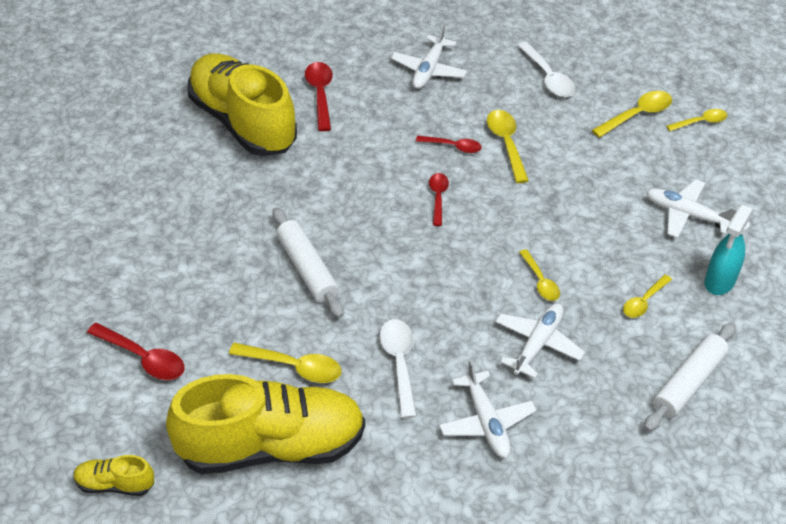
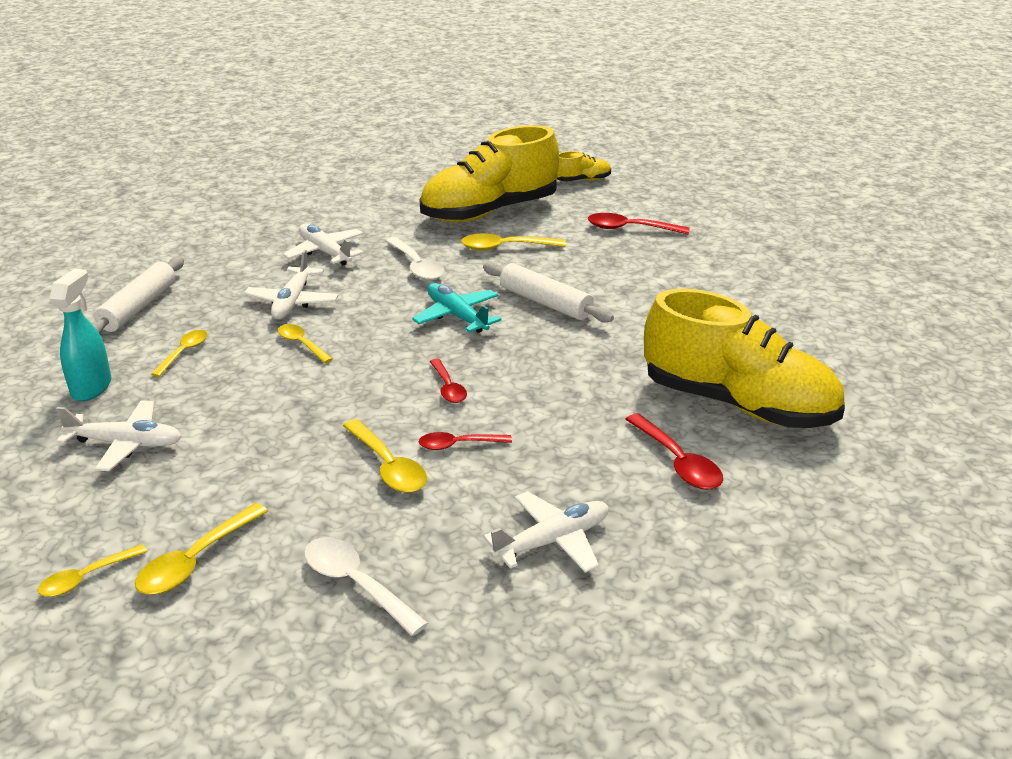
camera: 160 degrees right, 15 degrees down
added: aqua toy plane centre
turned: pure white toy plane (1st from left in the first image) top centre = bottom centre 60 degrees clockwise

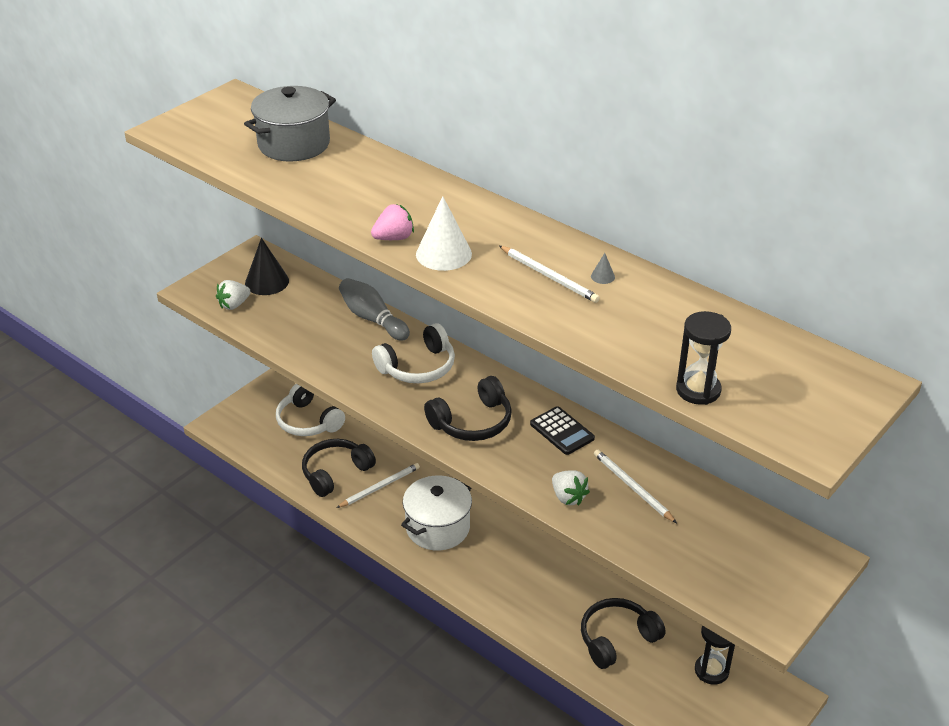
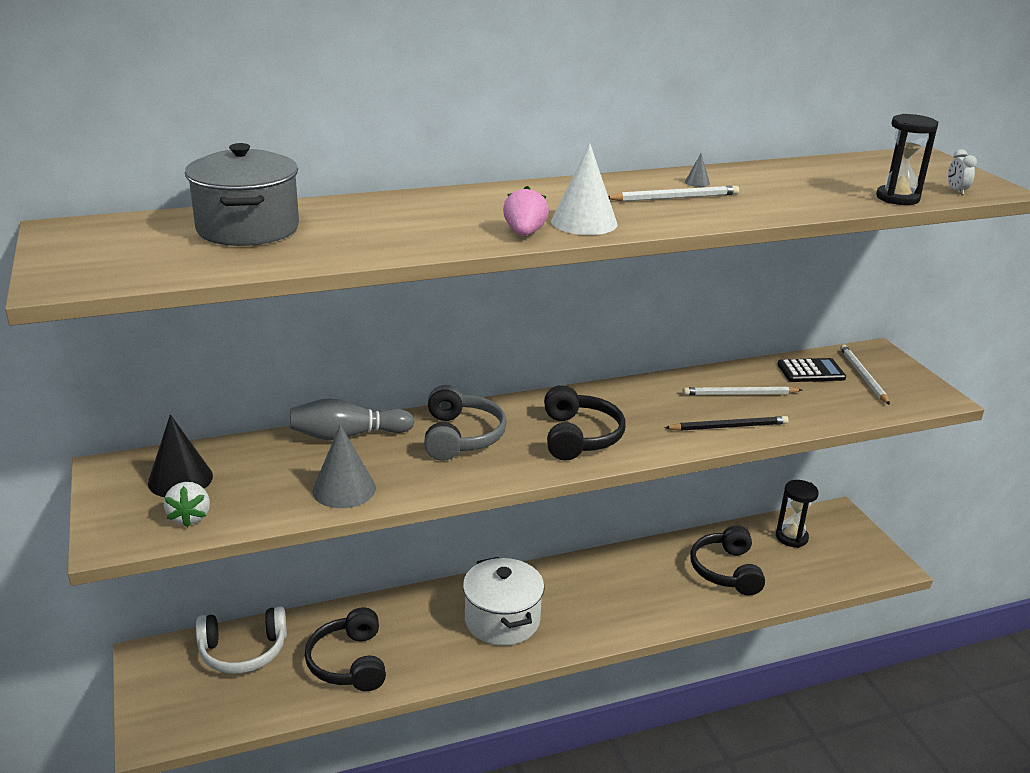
camera: 60 degrees left, 10 degrees down
added: gray cone shape (1st from left) centre; pure white bedside clock top right
moved: pure white wooden pencil (1st from left in the first image) bottom centre to pure white wooden pencil (3rd from left) middle right; jet-black calculator centre to middle right
replaced: pure white berry (2nd from left) bottom centre to jet-black wooden pencil middle right
recoloured: pure white headset (2nd from left) centre to gray headset centre

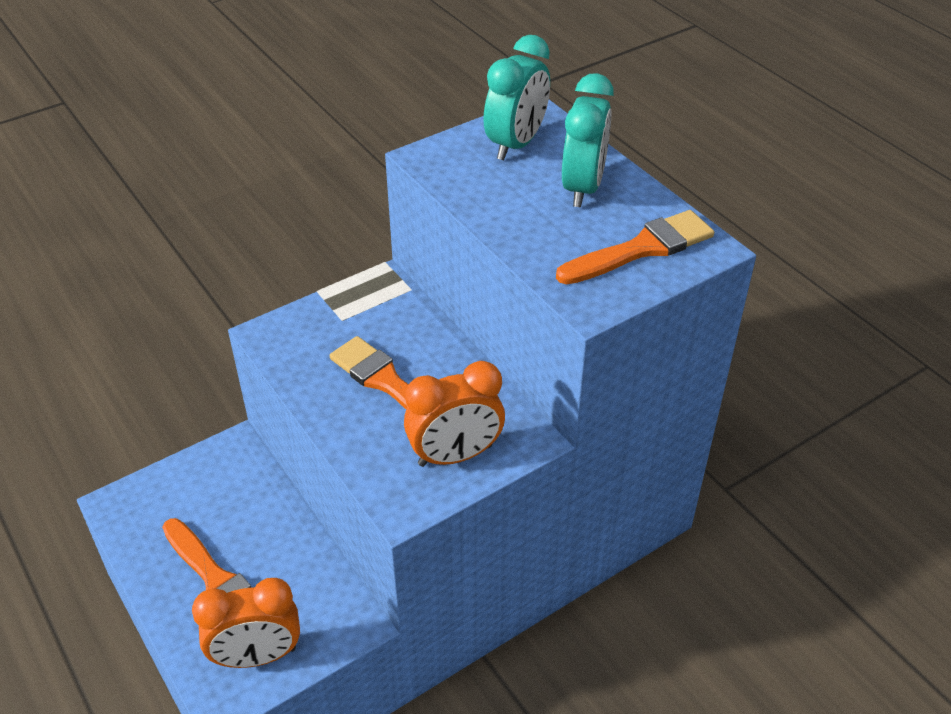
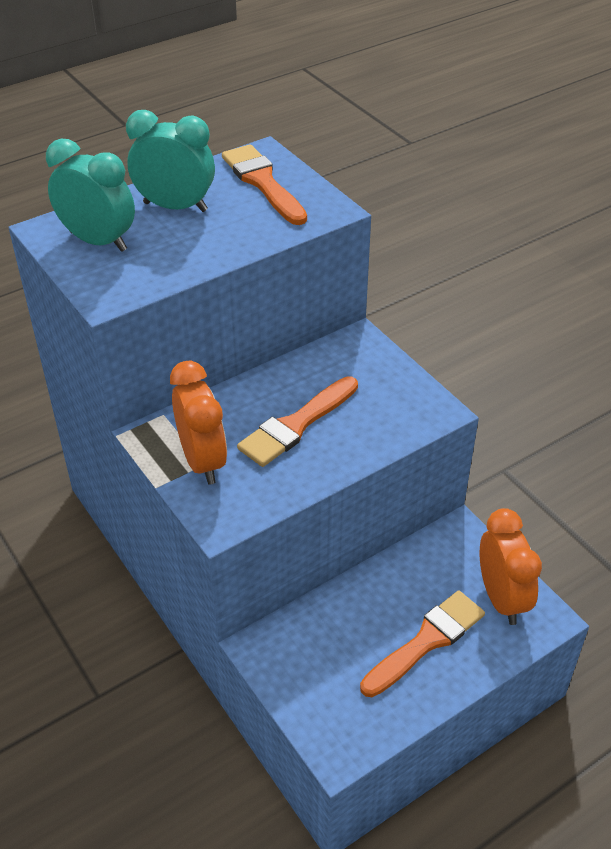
camera: 90 degrees left, 0 degrees up
moved: orange bedside clock (2nd from left in the first image) centre to orange bedside clock (1st from left) middle left

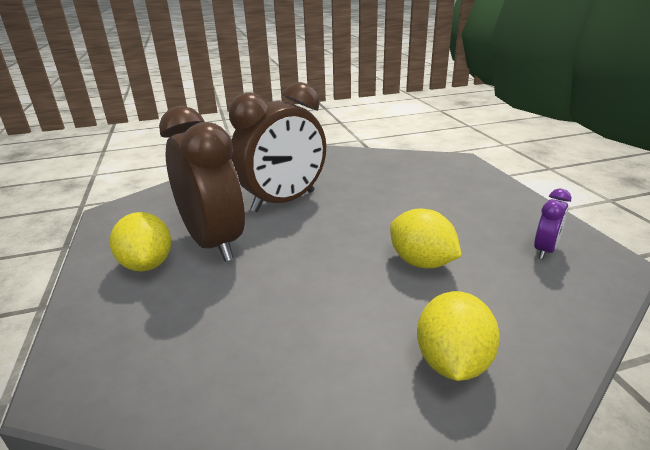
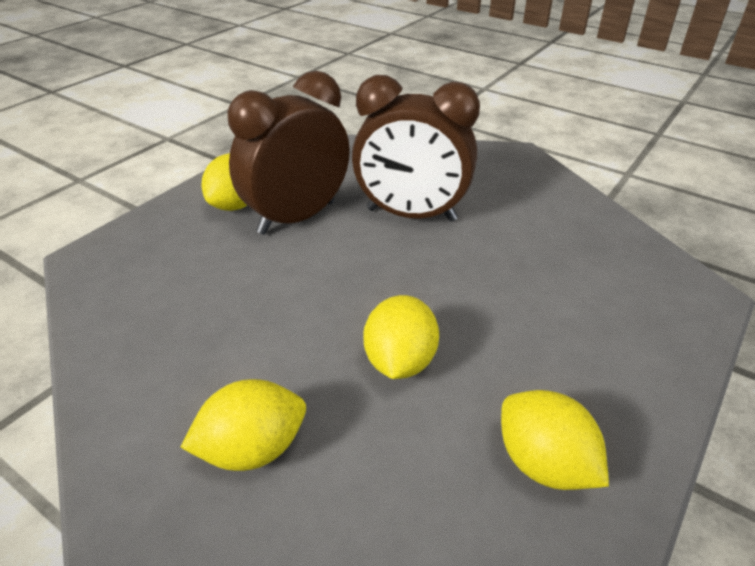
camera: 50 degrees right, 10 degrees up
replaced: violet bedside clock middle right to golden citrus fruit (4th from left) bottom right
turned: brown bedside clock (1st from left) middle left = top centre 150 degrees counterclockwise

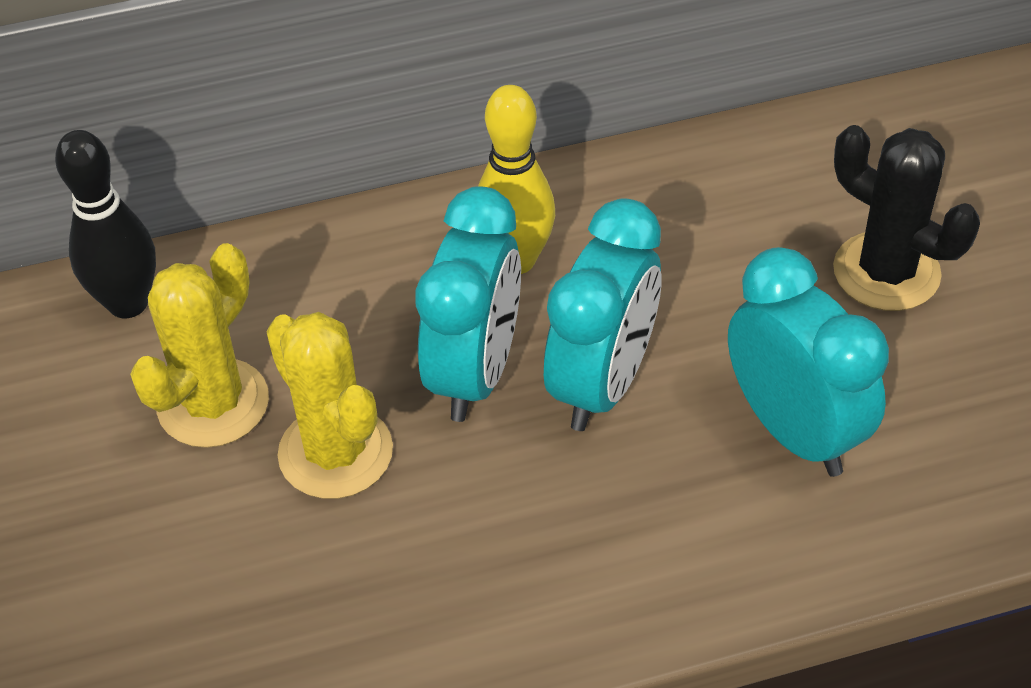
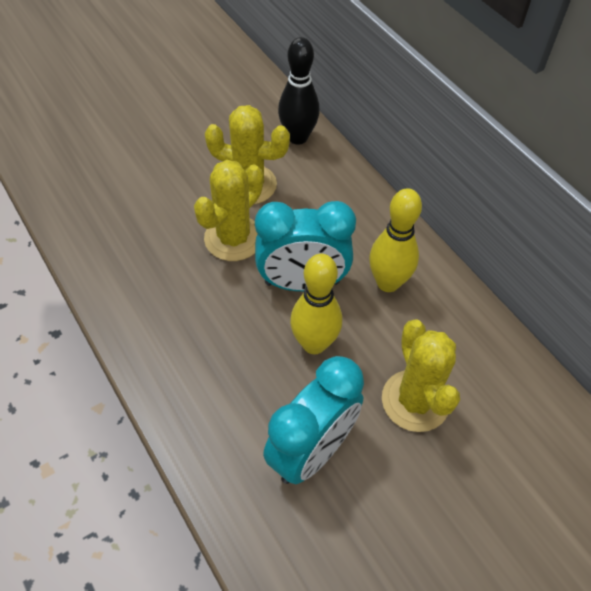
camera: 70 degrees right, 5 degrees up
removed: jet-black saguaro cactus top right
added: golden saguaro cactus (3rd from left) middle right
replaced: aqua bedside clock (2nd from left) centre to golden bowling pin (1st from left) centre

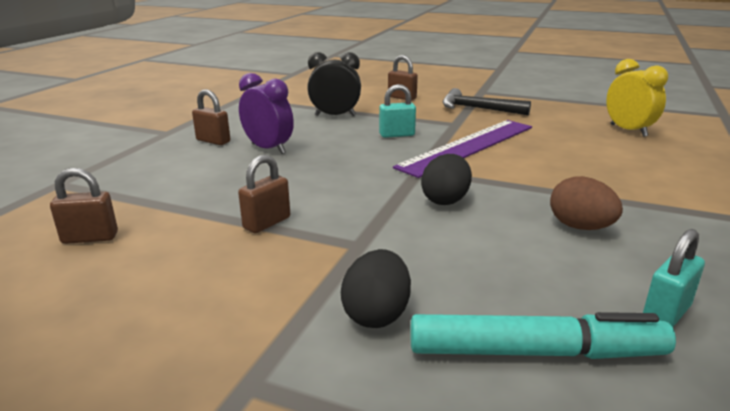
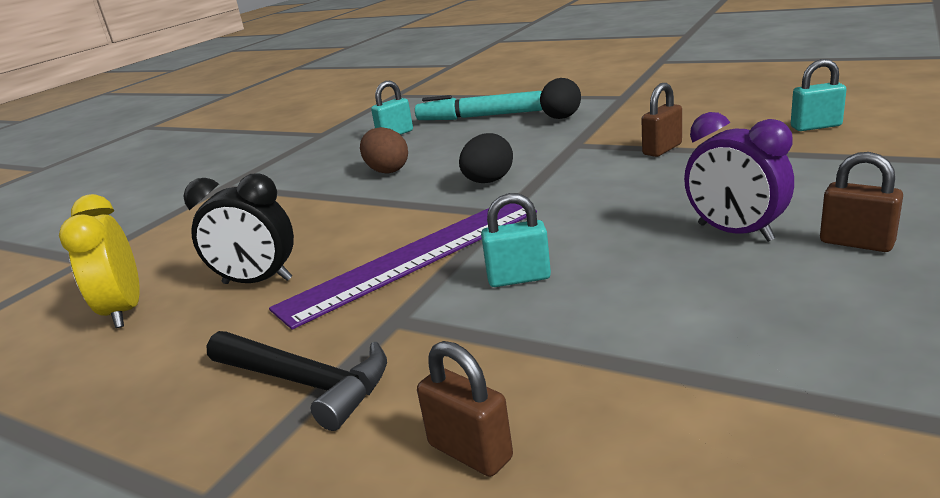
camera: 170 degrees left, 0 degrees up
moved: jet-black bedside clock top centre to middle left
recoloured: brown padlock (1st from left) middle left to aqua padlock (3rd from left) top right

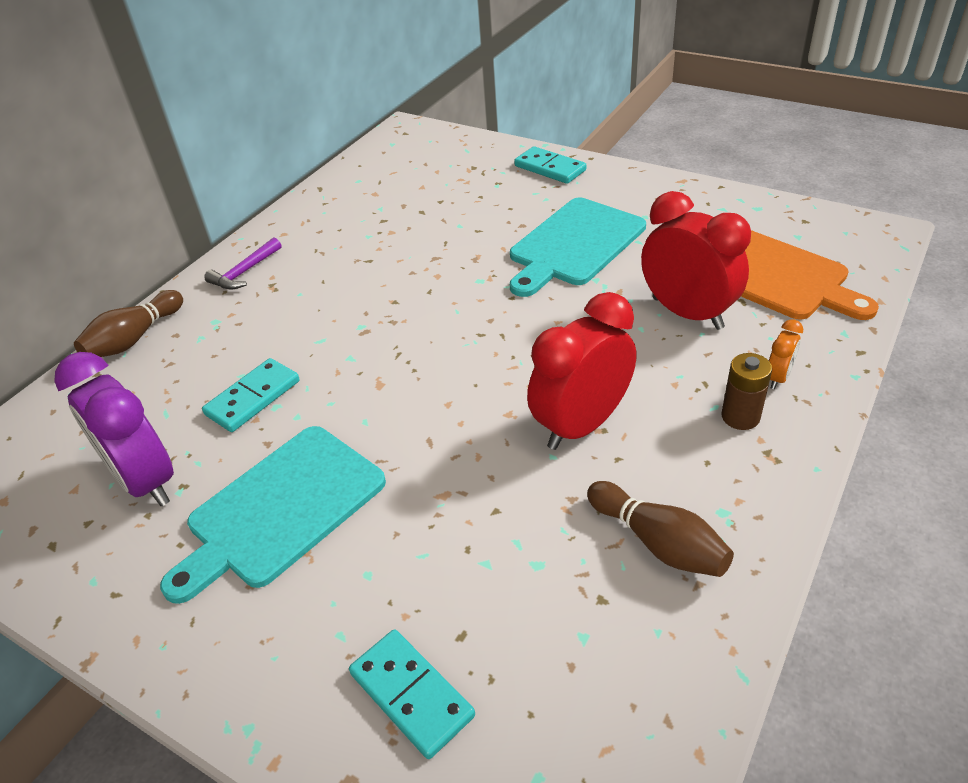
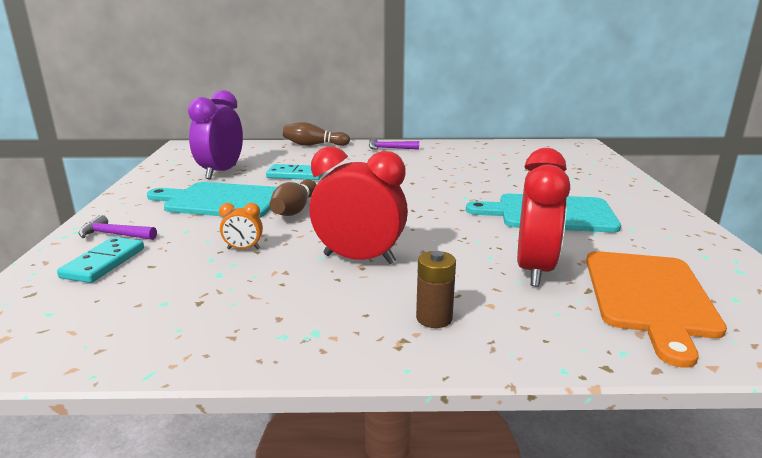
camera: 55 degrees right, 20 degrees down
removed: aqua domino tile (3rd from left) top centre
added: violet carpenter's hammer (1st from left) middle left
moved: brown bowling pin (2nd from left in the first image) bottom right to brown bowling pin (1st from left) centre; orange bedside clock middle right to middle left

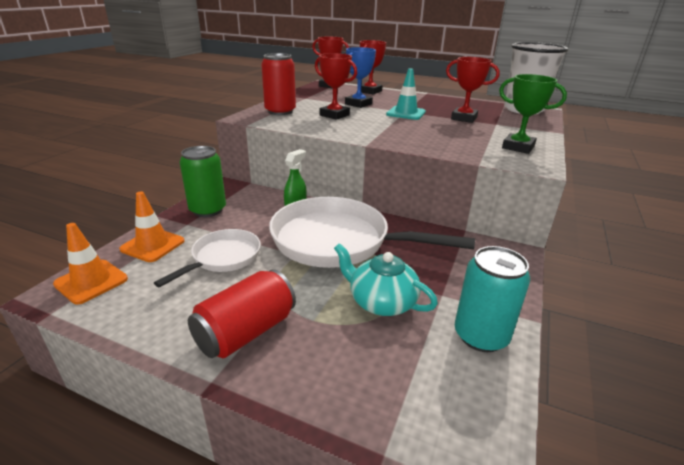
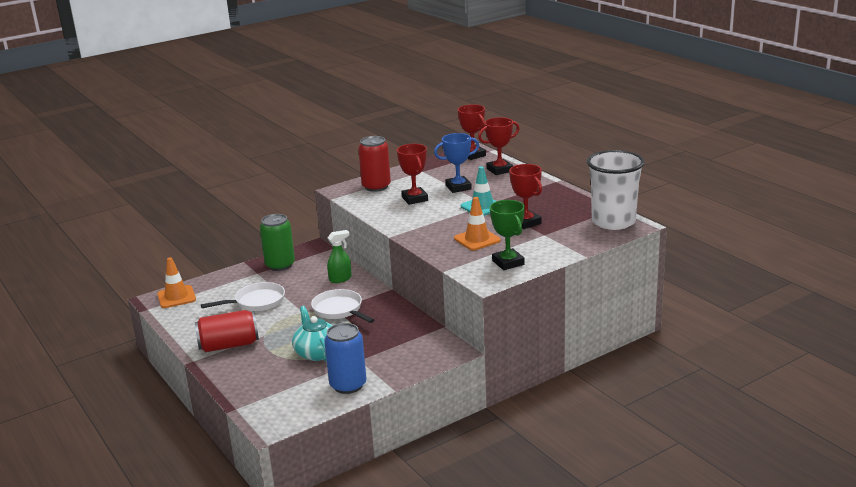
camera: 35 degrees right, 5 degrees down
moved: orange traffic cone (2nd from left) middle left to centre
recoloured: aqua soda can middle right to cobalt soda can bottom centre
resized: pure white frying pan (2nd from left) centre = centre x0.54

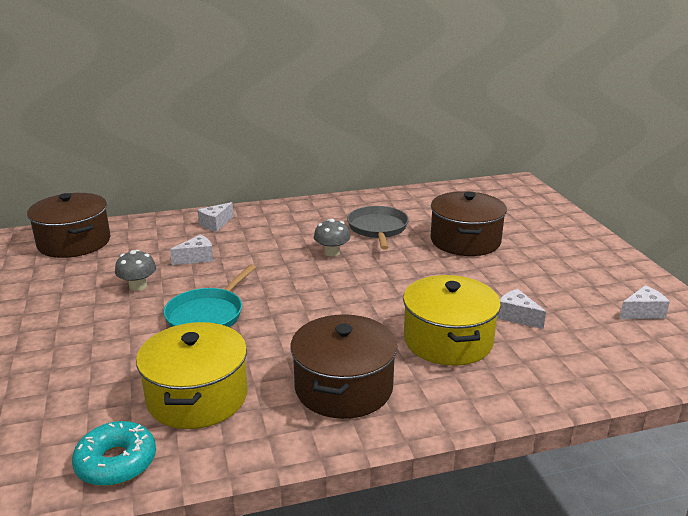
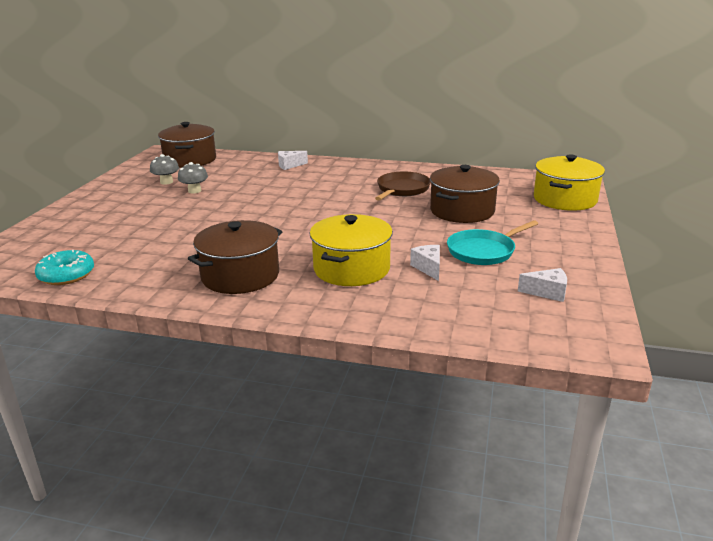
camera: 30 degrees right, 0 degrees up
removed: pure white cheese (1st from left) middle left
moved: golden stockpot (1st from left in the first image) bottom left to golden stockpot (2nd from left) middle right; aqua frying pan middle left to middle right; gray mushroom (2nd from left in the first image) centre to gray mushroom (1st from left) top left
recoloured: gray frying pan centre to brown frying pan centre

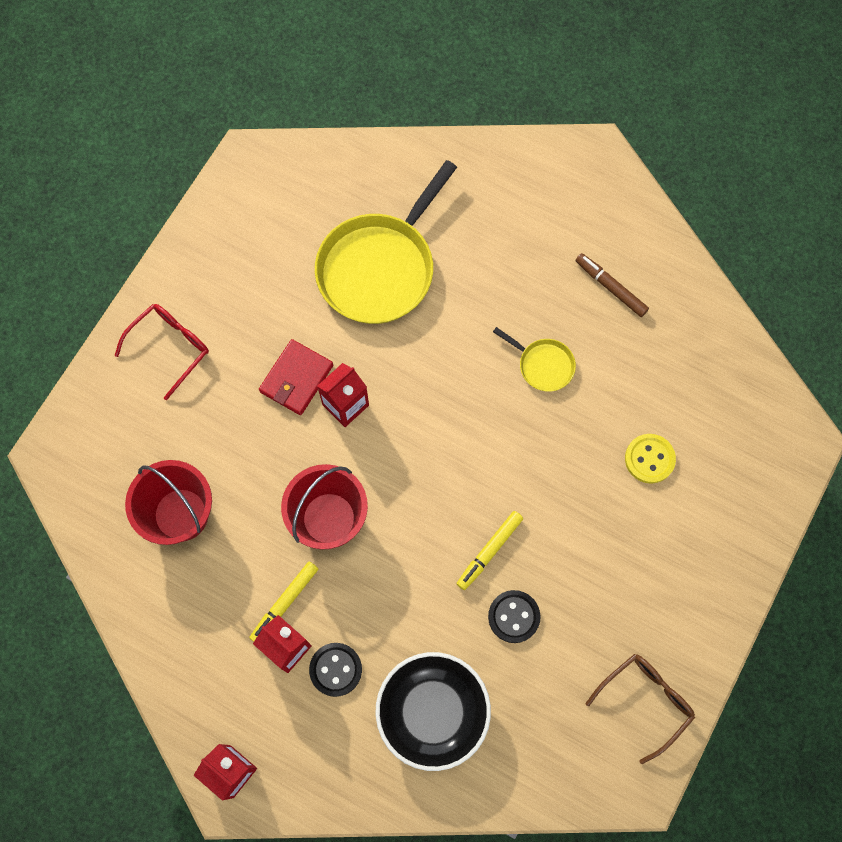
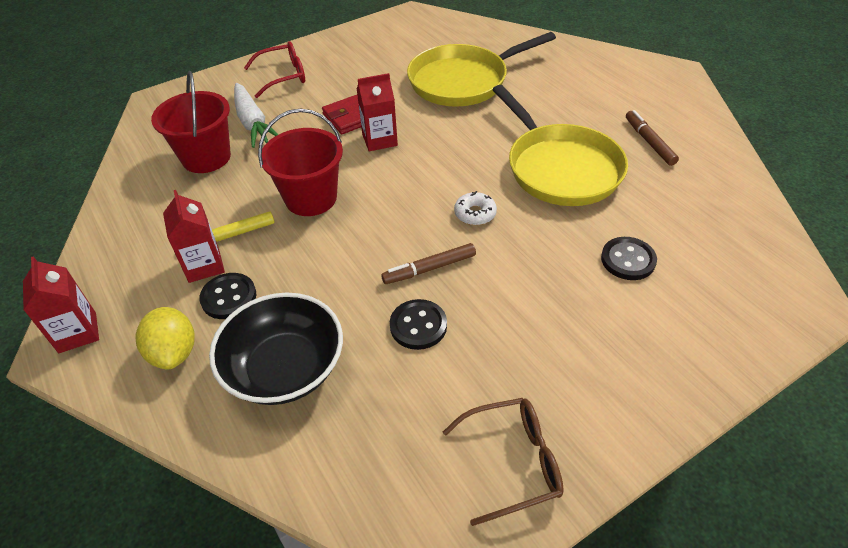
camera: 30 degrees right, 25 degrees down
added: golden citrus fruit middle left; pure white carrot top left; pure white donut centre
recoloured: golden marker pen (2nd from left) centre to brown marker pen (1st from left) centre; golden button middle right to jet-black button (3rd from left) middle right
resized: golden frying pan (2nd from left) centre = top centre x2.16

